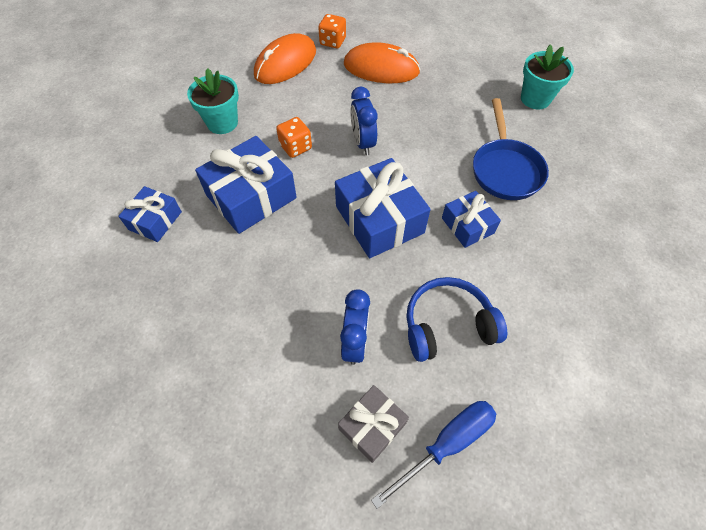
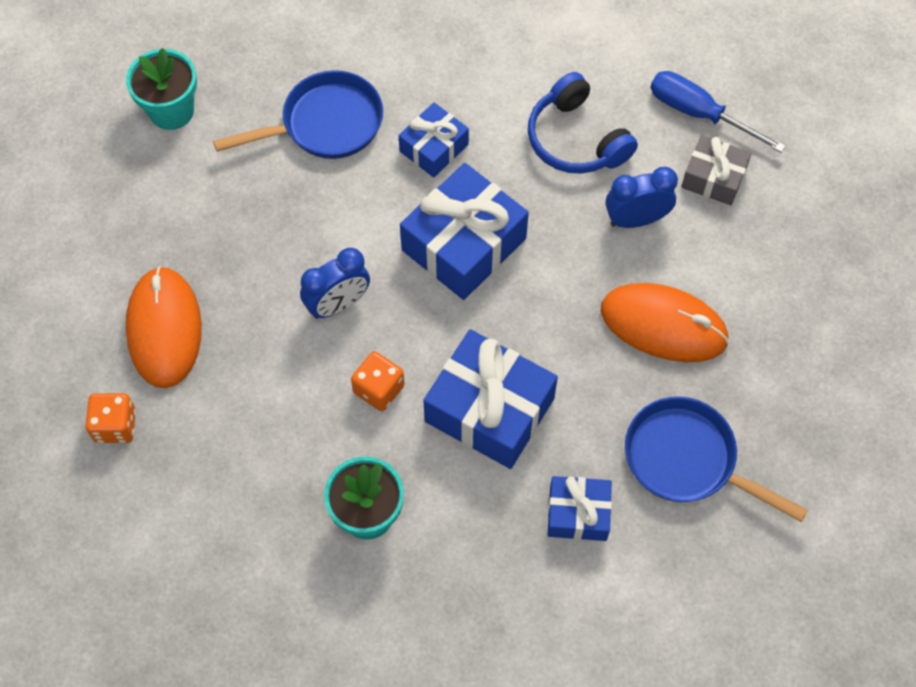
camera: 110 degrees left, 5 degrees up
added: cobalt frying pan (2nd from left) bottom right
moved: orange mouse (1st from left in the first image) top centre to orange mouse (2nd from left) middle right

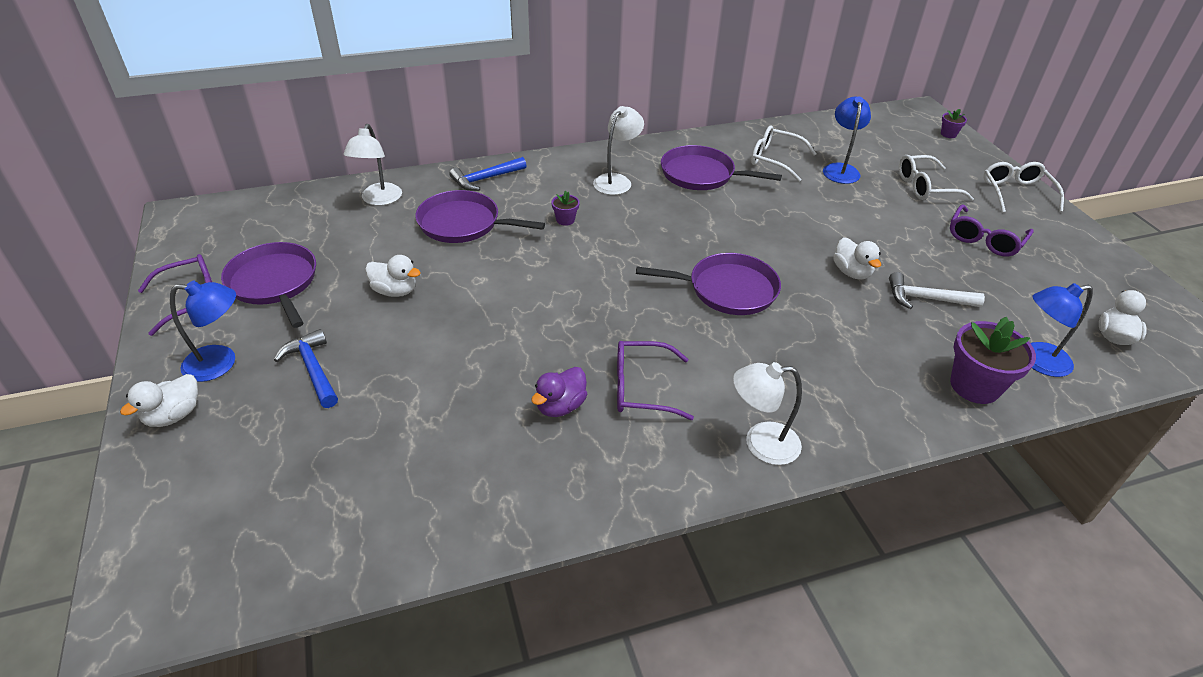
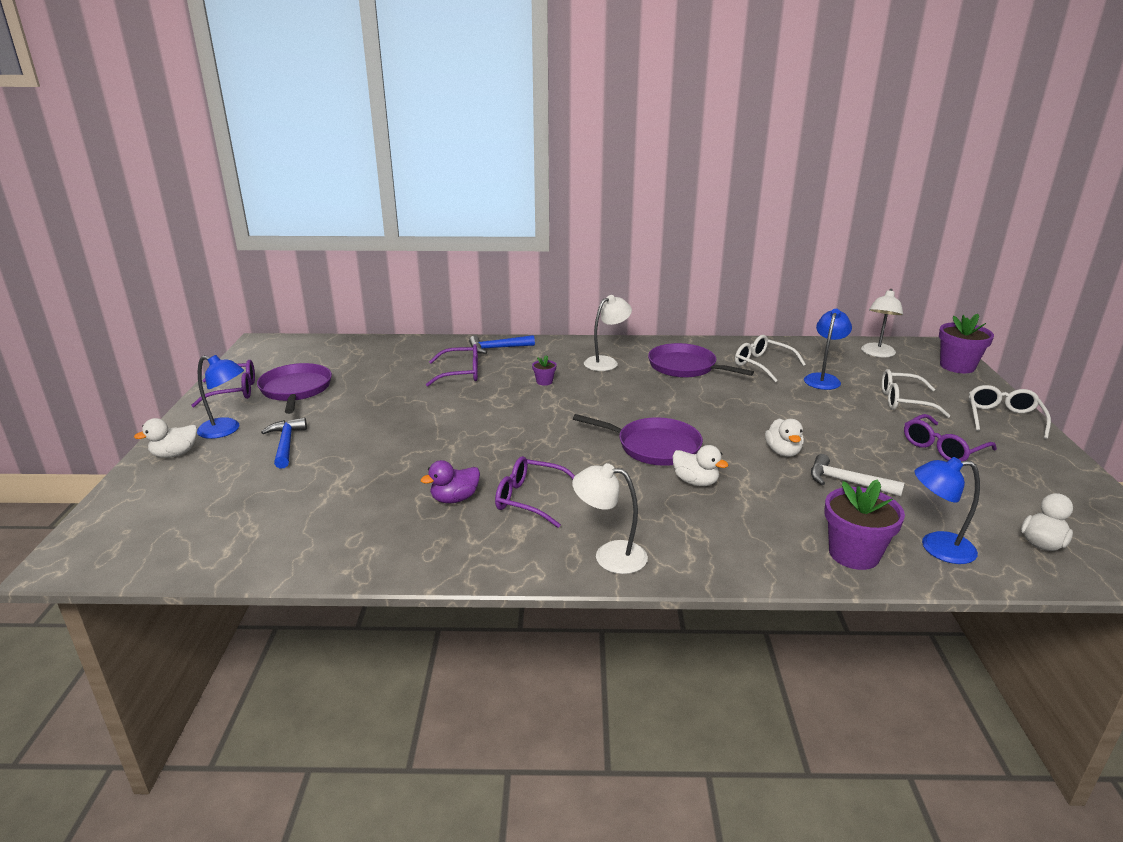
camera: 20 degrees right, 15 degrees down
moved: pure white lamp (1st from left in the first image) top left to pure white lamp (3rd from left) middle right; pure white duck (2nd from left) middle left to centre
replaced: violet frying pan (2nd from left) top centre to violet glasses (2nd from left) centre
resized: violet potted plant (2nd from left in the first image) top right = middle right x2.08

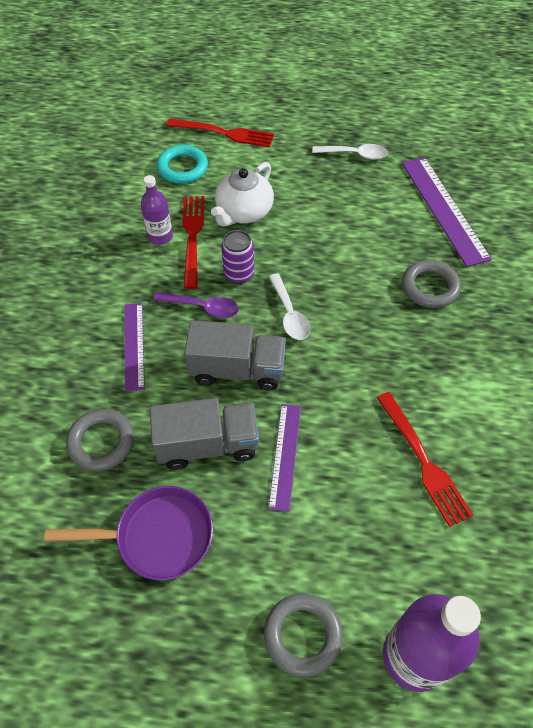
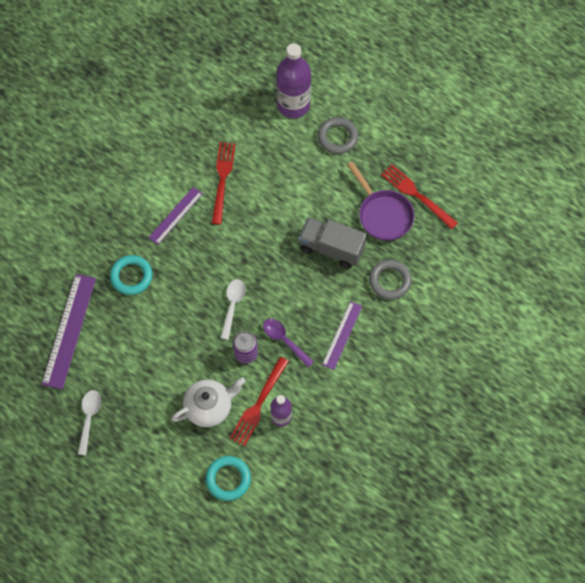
camera: 150 degrees left, 10 degrees up
removed: gray lorry (2nd from left) centre
moved: red dinner fork (2nd from left in the first image) top centre to red dinner fork (3rd from left) middle right; violet measuring stick (2nd from left) centre to middle left
recoloured: gray ring (3rd from left) middle right to aqua ring (1st from left) middle left
turned: violet frying pan bottom left = centre 150 degrees counterclockwise; pure white spoon (2nd from left in the first image) top centre = bottom left 60 degrees clockwise

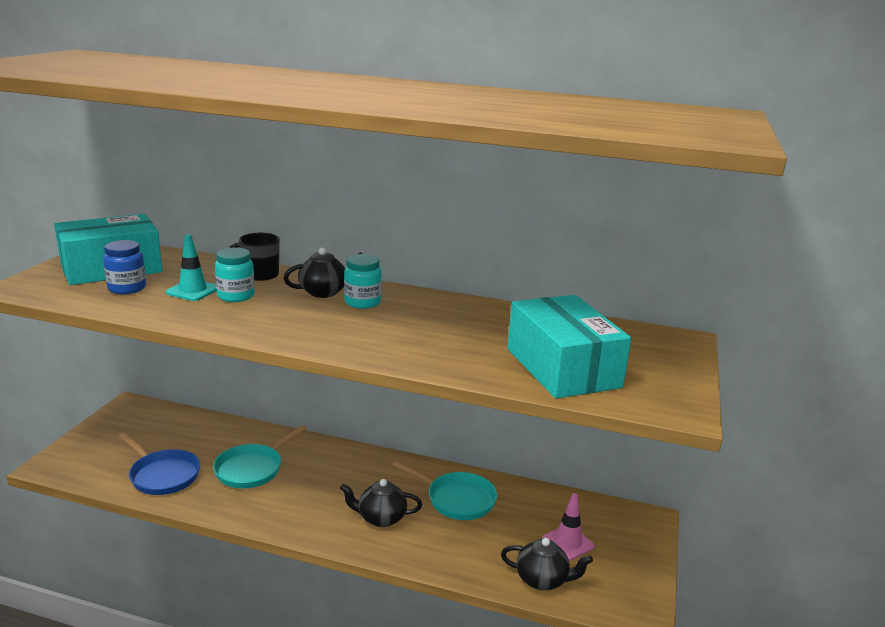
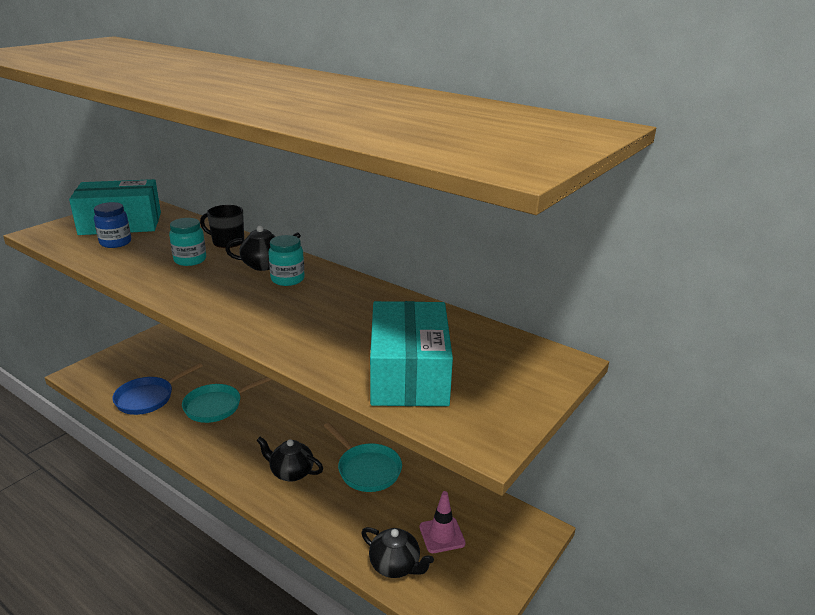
camera: 20 degrees right, 5 degrees up
removed: aqua traffic cone middle left
turned: cobalt frying pan bottom left = middle left 75 degrees clockwise

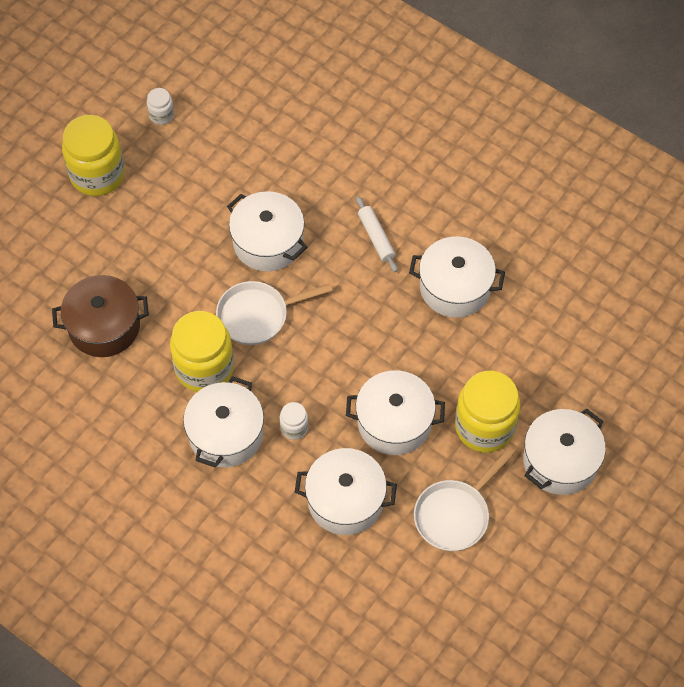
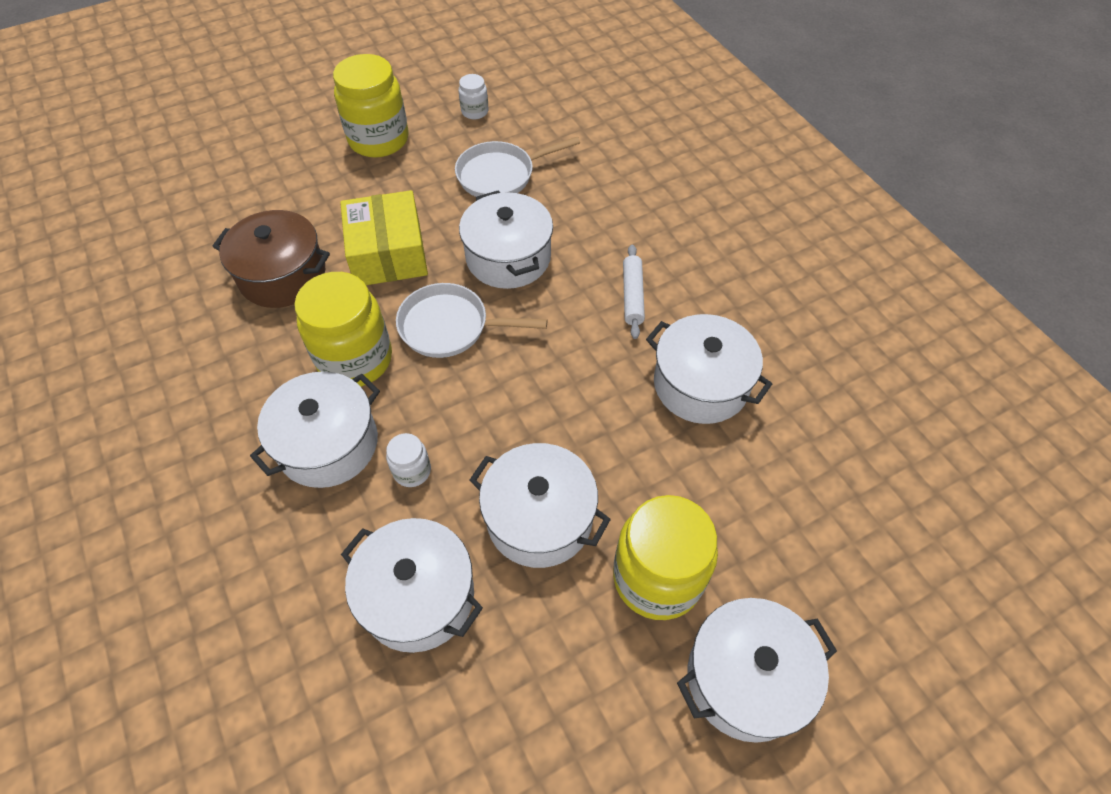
camera: 25 degrees right, 5 degrees down
added: golden package top centre
moved: pure white frying pan (2nd from left) bottom right to top centre

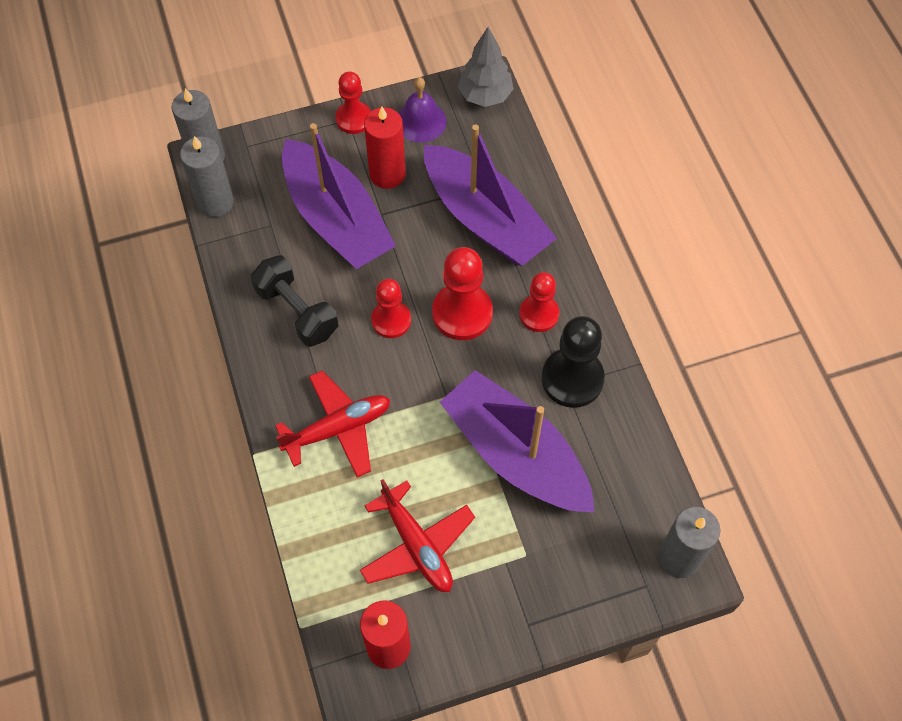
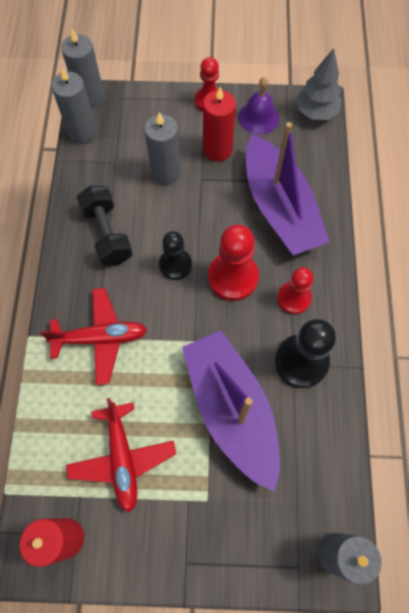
camera: 20 degrees right, 5 degrees up
replaced: violet sailboat (1st from left) top centre to gray candle (3rd from left) top centre
recoloured: red pawn (2nd from left) centre to jet-black pawn (1st from left) centre

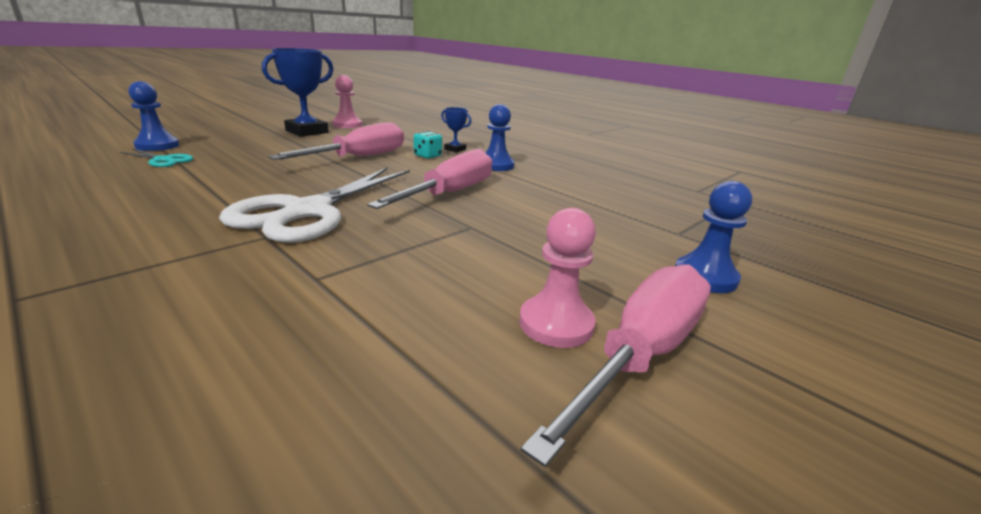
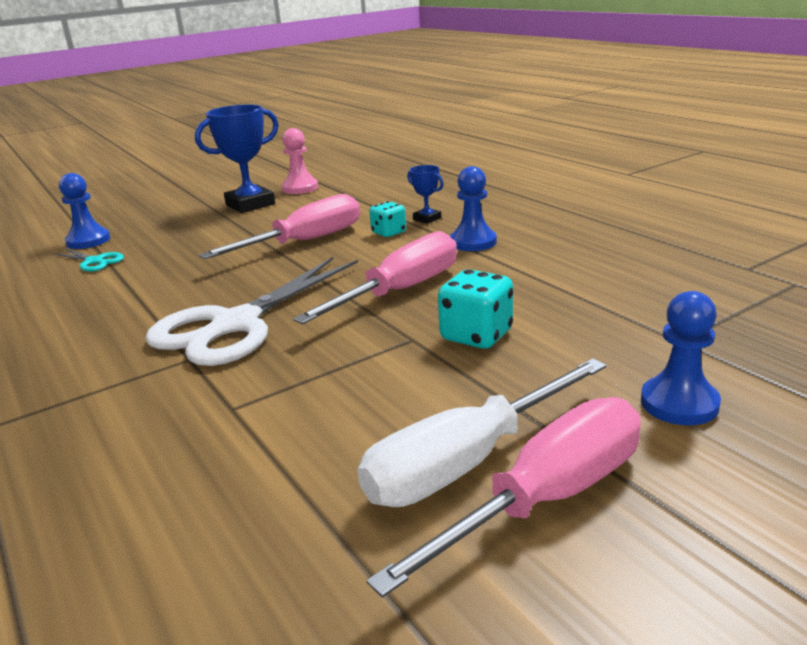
camera: 15 degrees right, 0 degrees up
added: aqua game die (2nd from left) centre
replaced: rose-pink pawn (2nd from left) centre to pure white hand screwdriver bottom centre

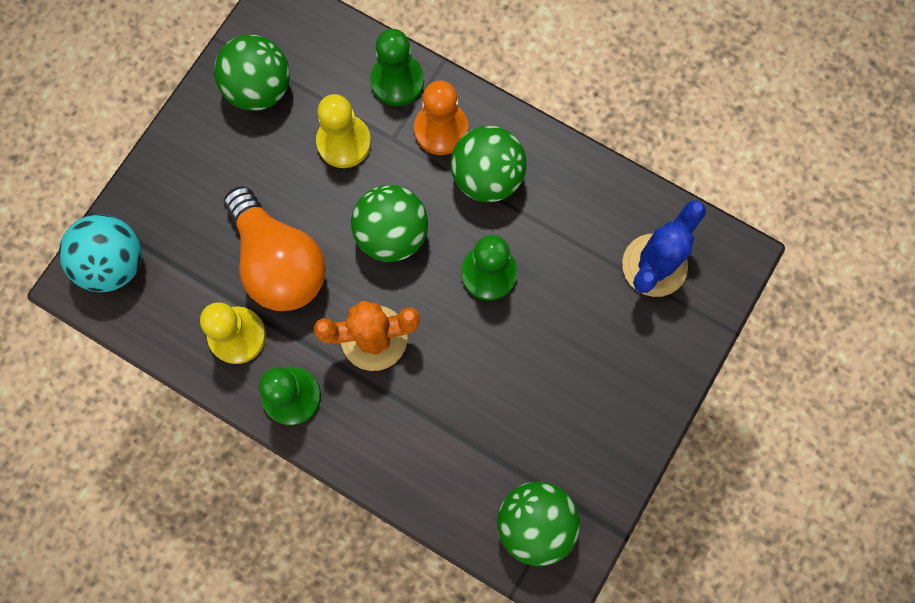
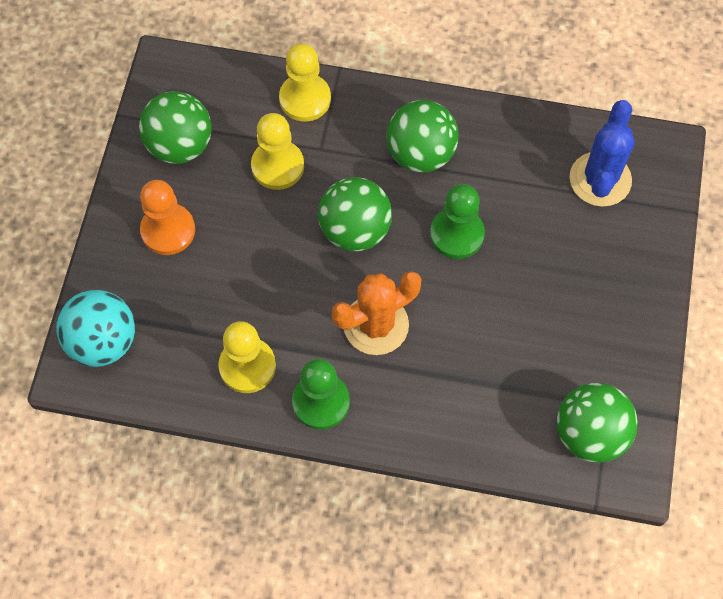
camera: 20 degrees left, 10 degrees down
removed: orange lightbulb middle left
moved: orange pawn top centre to middle left
recoloured: emerald pawn (2nd from left) top centre to golden pawn (3rd from left) top centre

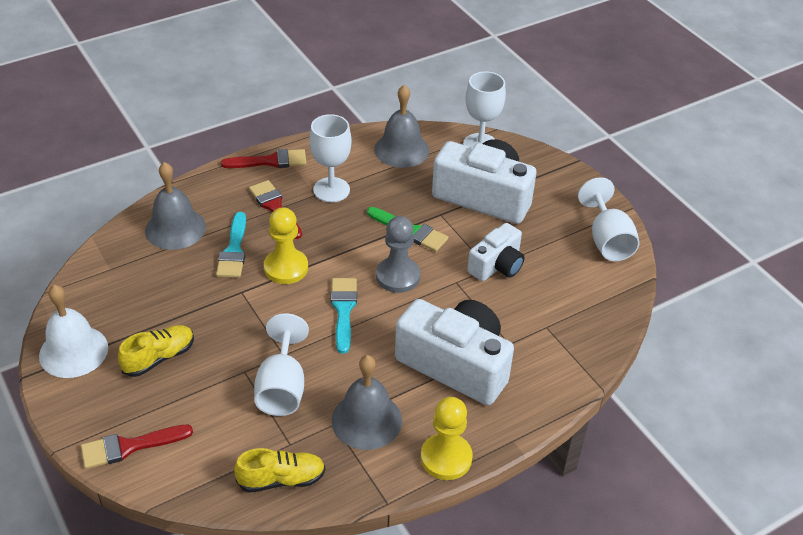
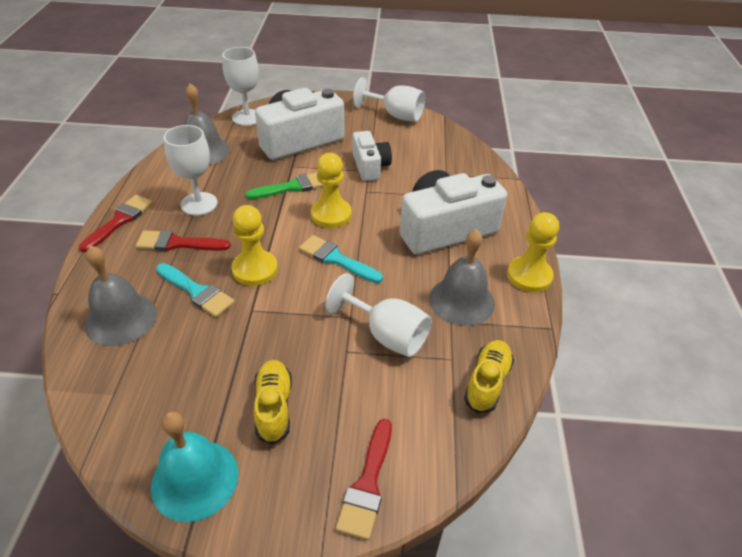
camera: 55 degrees left, 0 degrees up
recoloured: pure white bell middle left to aqua bell bottom left; gray pawn centre to golden pawn (2nd from left) centre

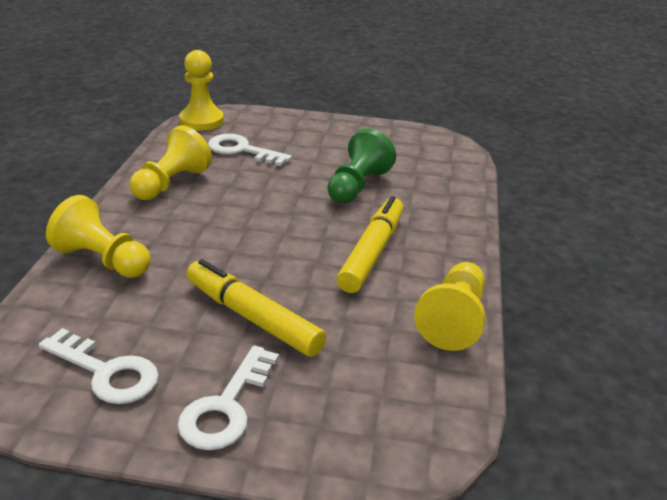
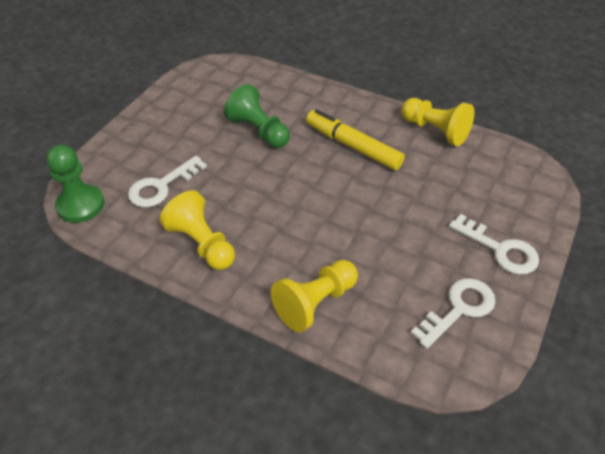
camera: 70 degrees left, 15 degrees up
removed: golden marker pen (1st from left) centre
recoloured: golden pawn (3rd from left) top left to emerald pawn (1st from left) middle left

